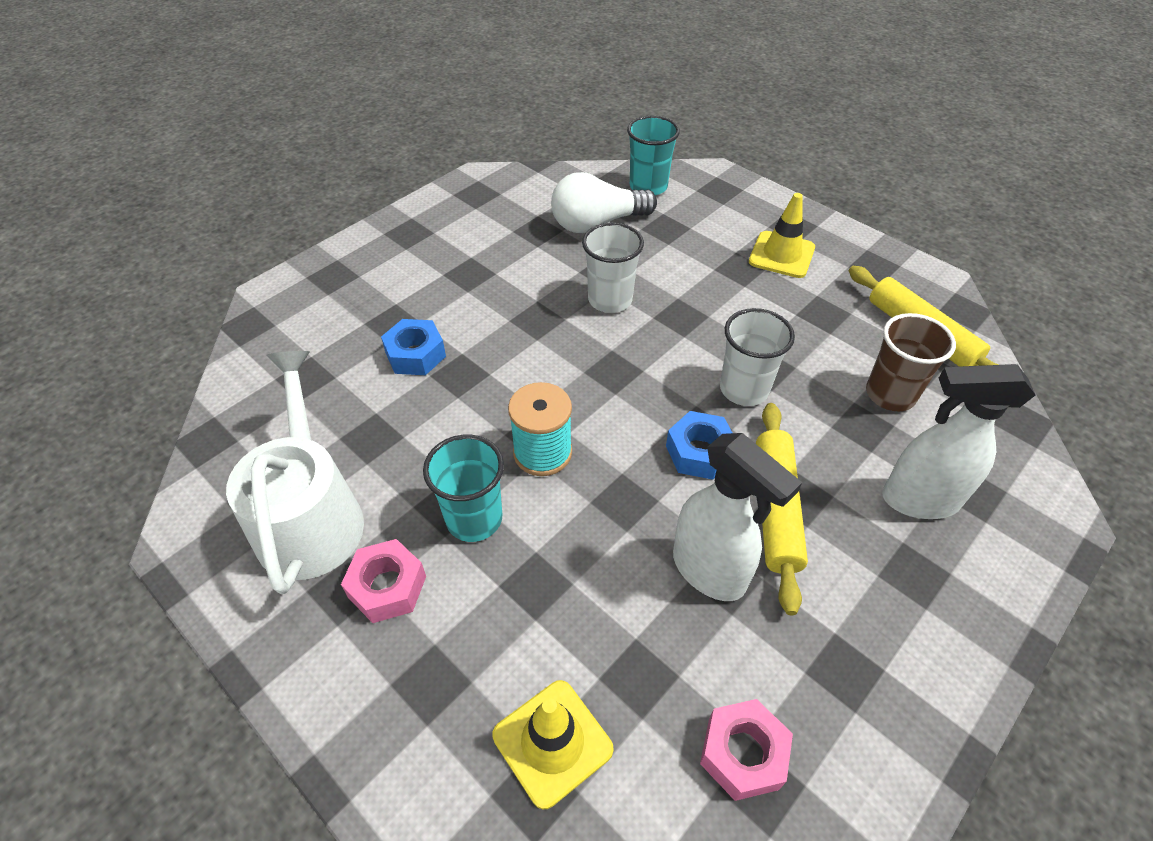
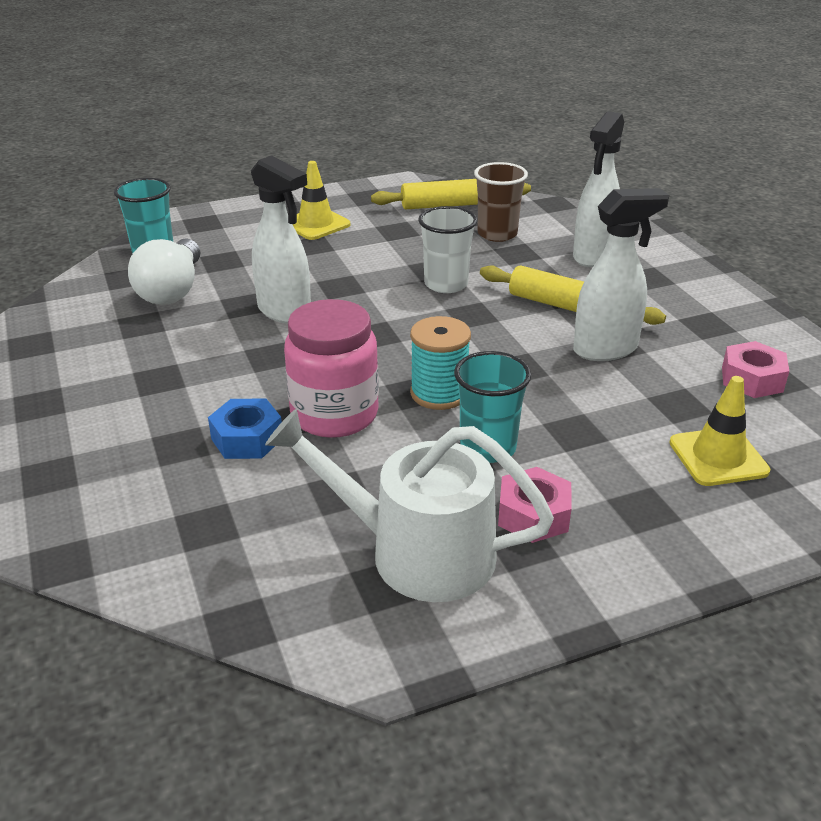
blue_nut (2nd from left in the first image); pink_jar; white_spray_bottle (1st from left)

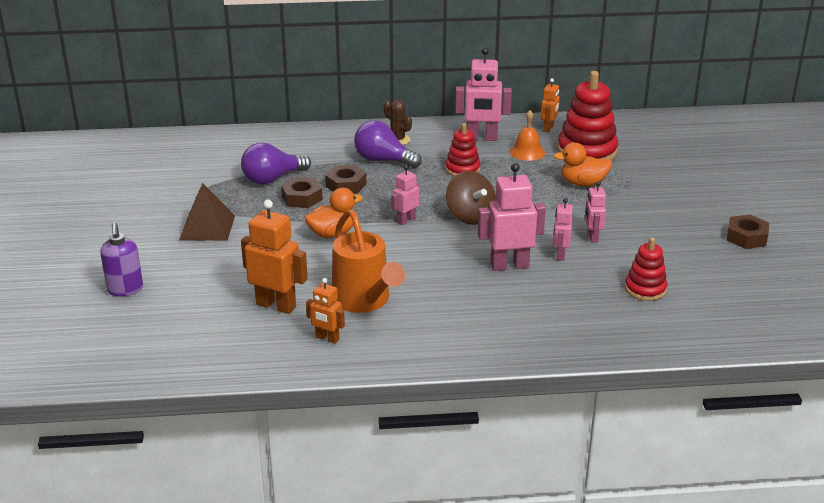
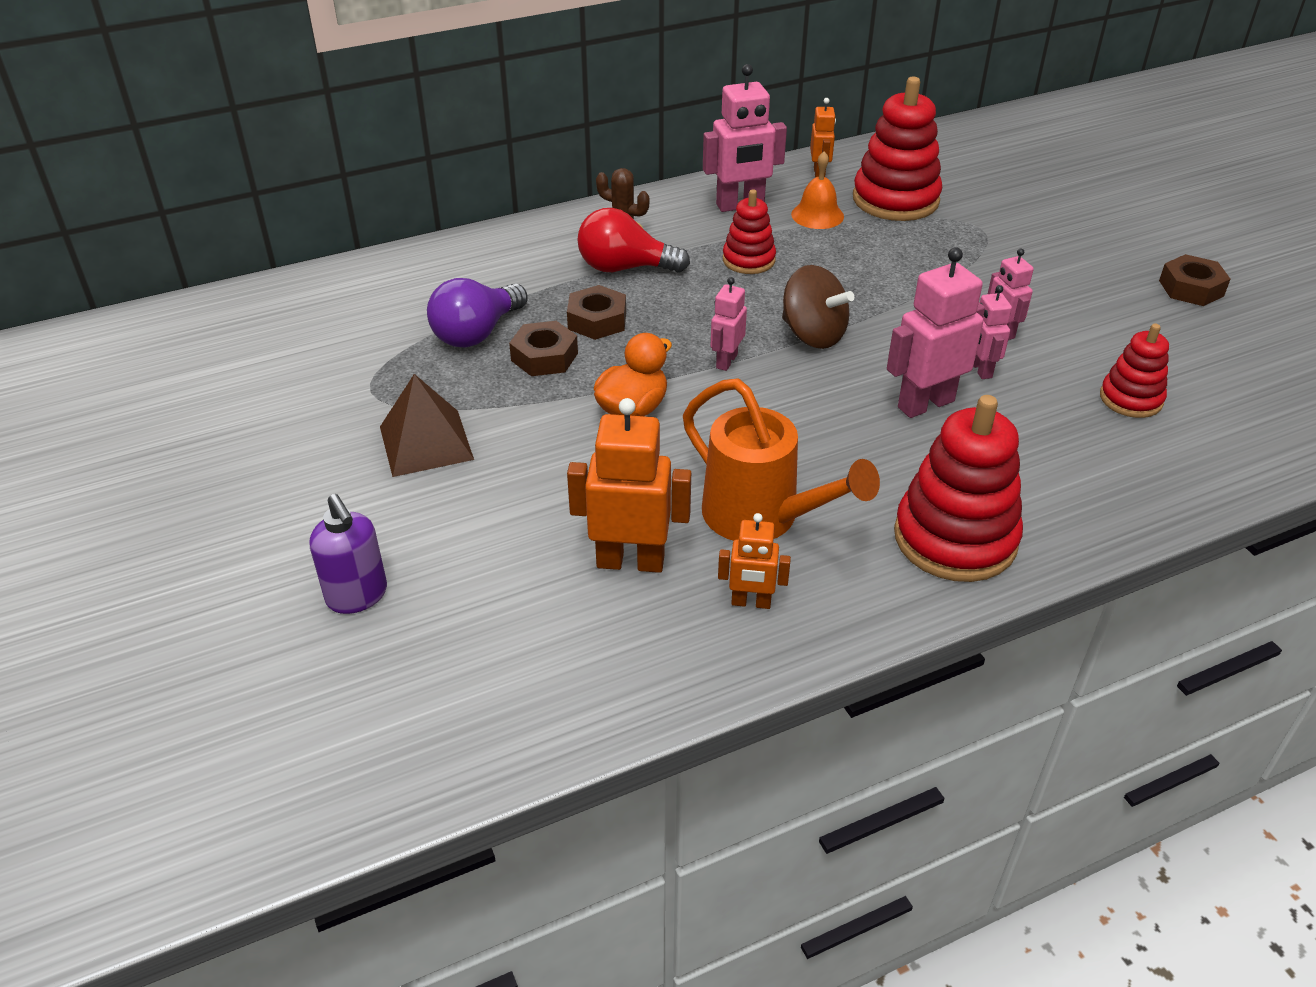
orange_duck (2nd from left in the first image); red_stacking_toy (3rd from left); red_light_bulb

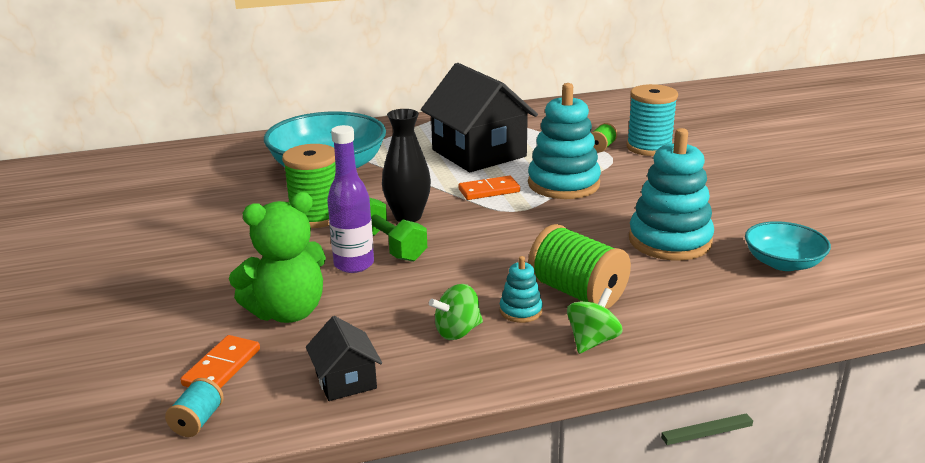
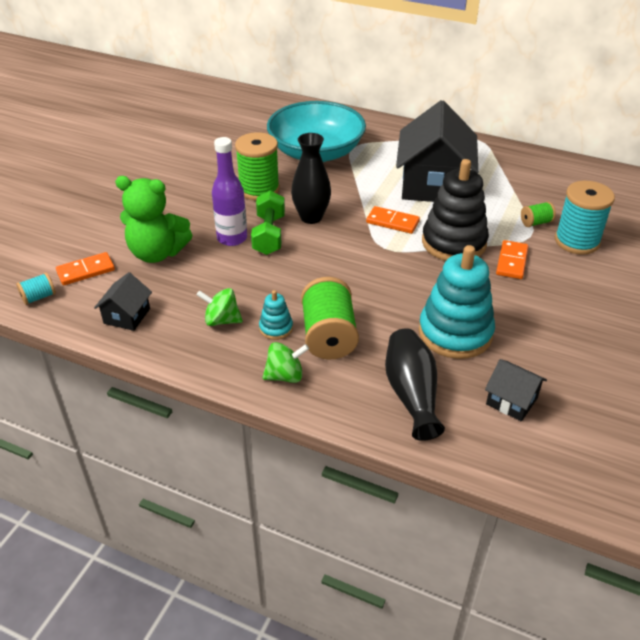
black_vase (2nd from left); orange_domino (3rd from left); black_house (3rd from left); black_stacking_toy

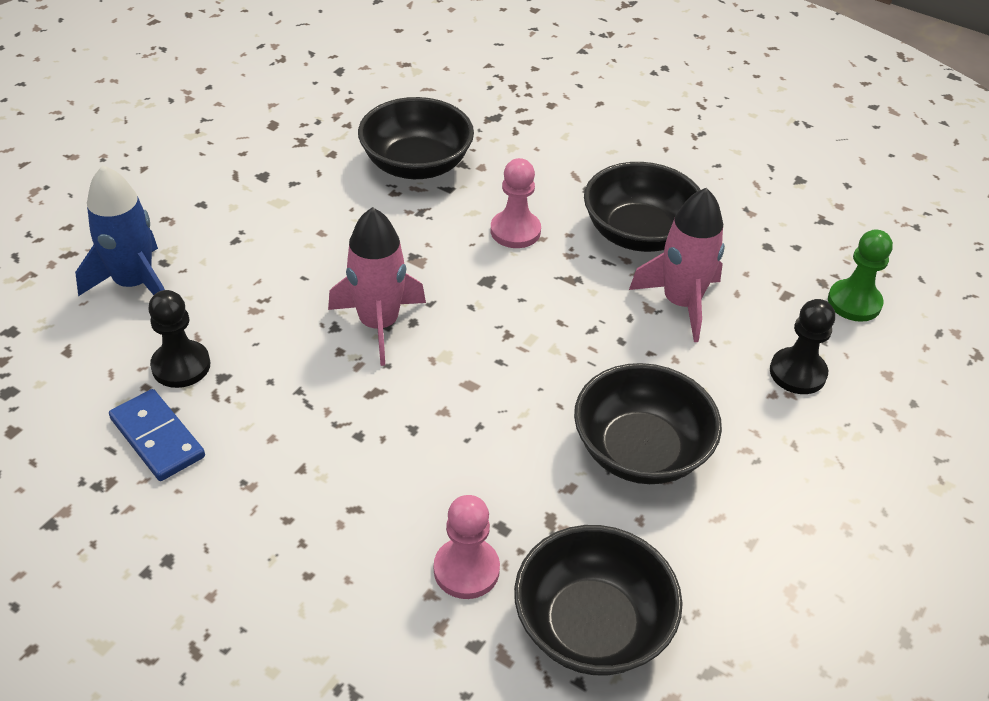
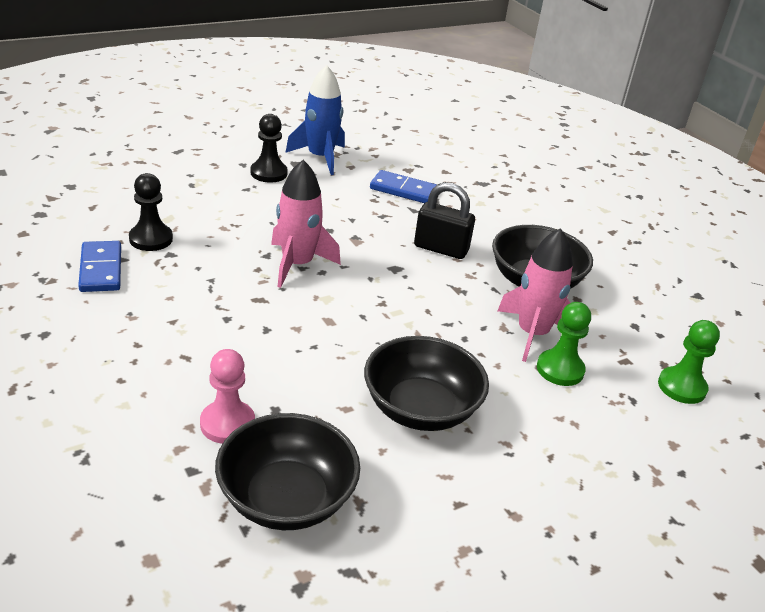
green_pawn (1st from left); blue_rocket; black_pawn (2nd from left); blue_domino (2nd from left); black_padlock

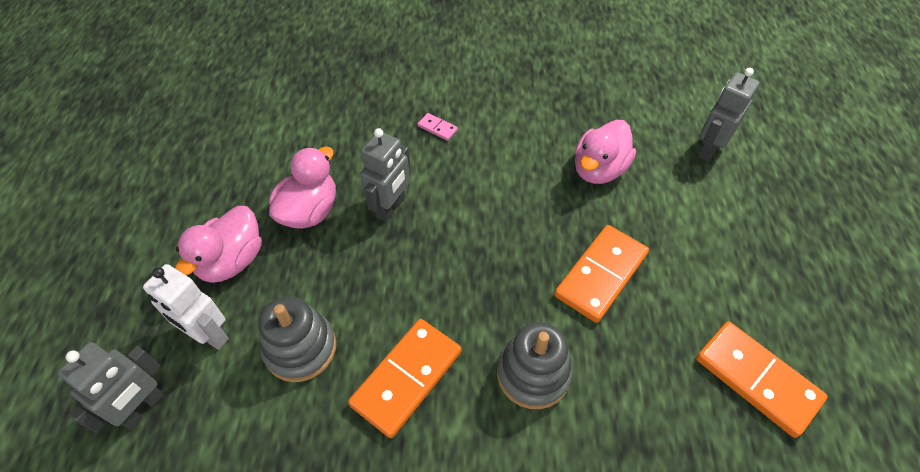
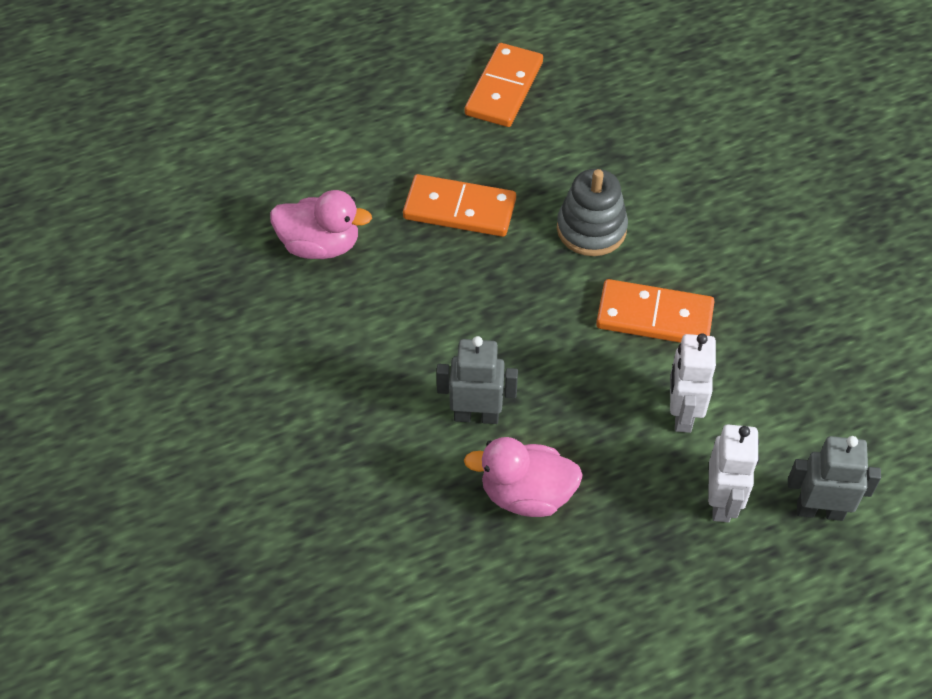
pink_duck (1st from left in the first image); pink_domino; grey_robot (3rd from left in the first image); white_robot (1st from left)

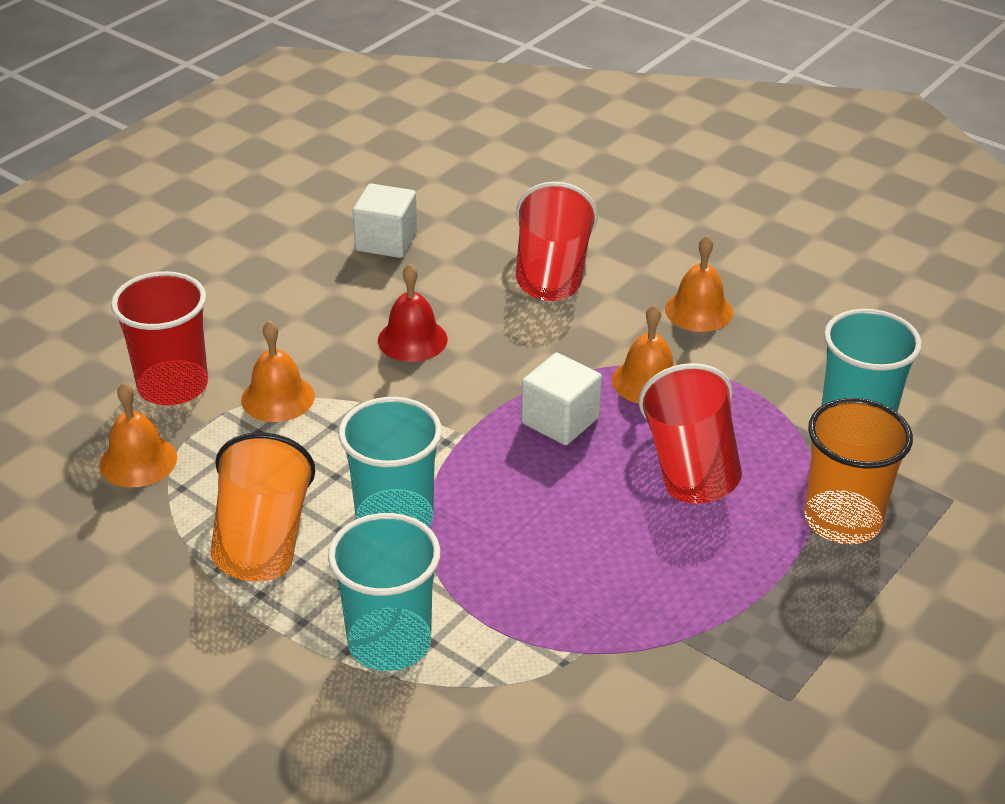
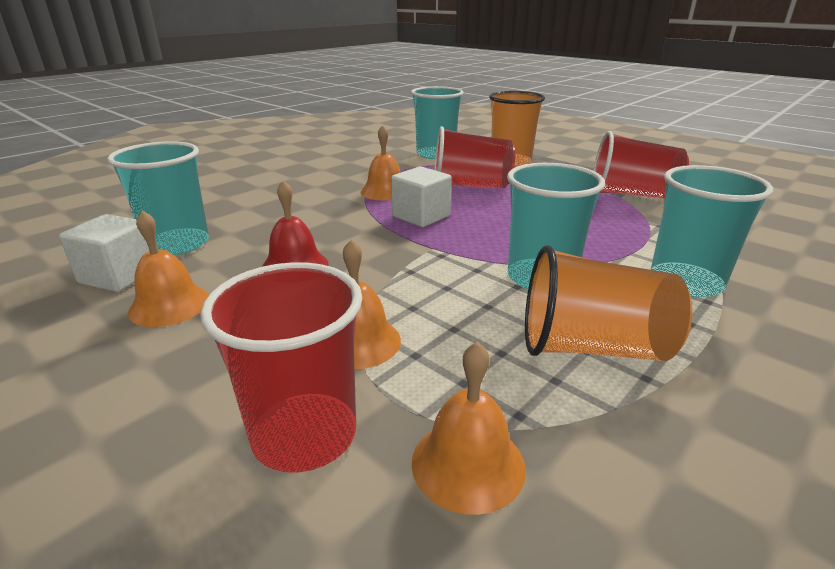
turquoise_cup (1st from left); red_cup (3rd from left); orange_bell (1st from left)

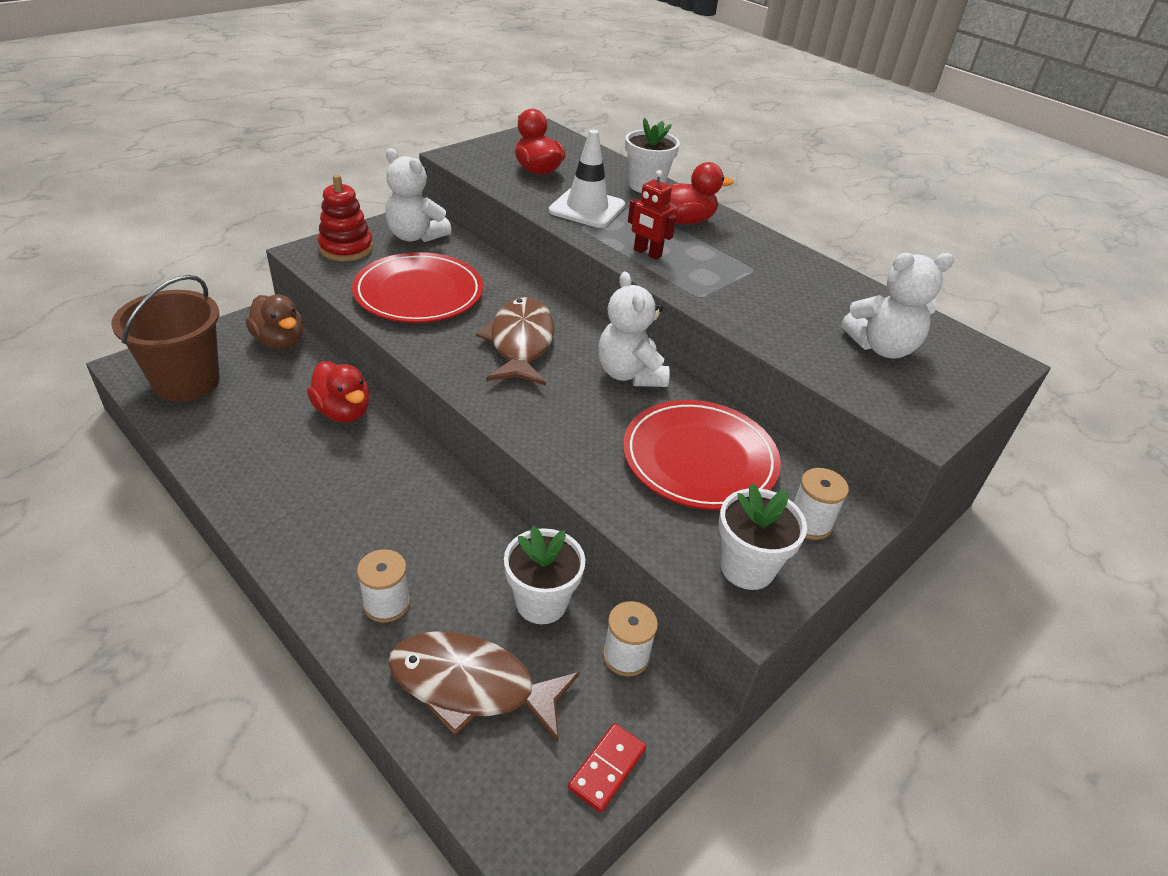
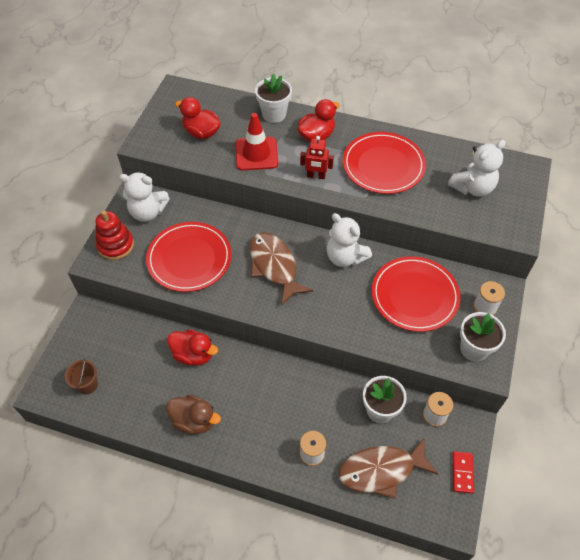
red_plate (2nd from left); brown_duck; red_traffic_cone; brown_bucket

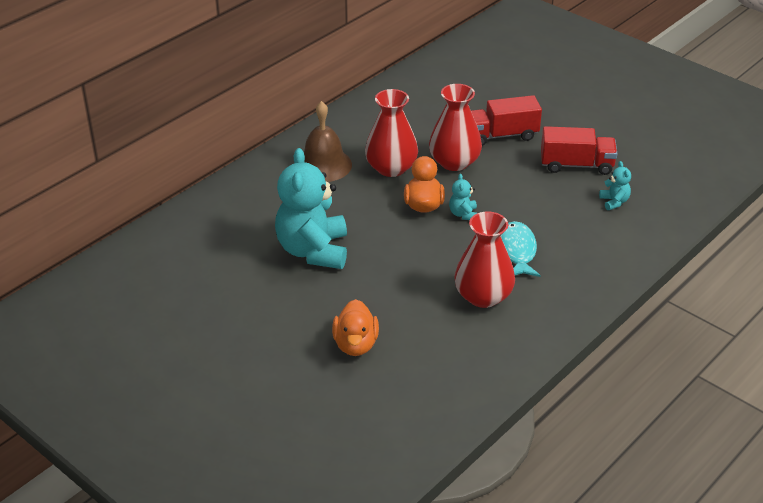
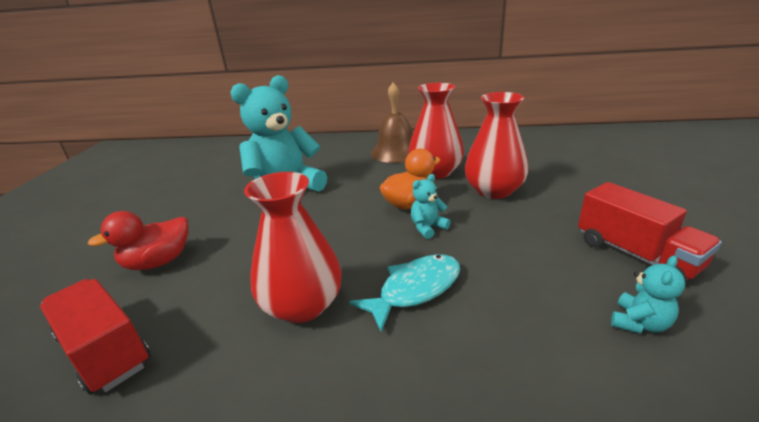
red_truck (1st from left); red_duck

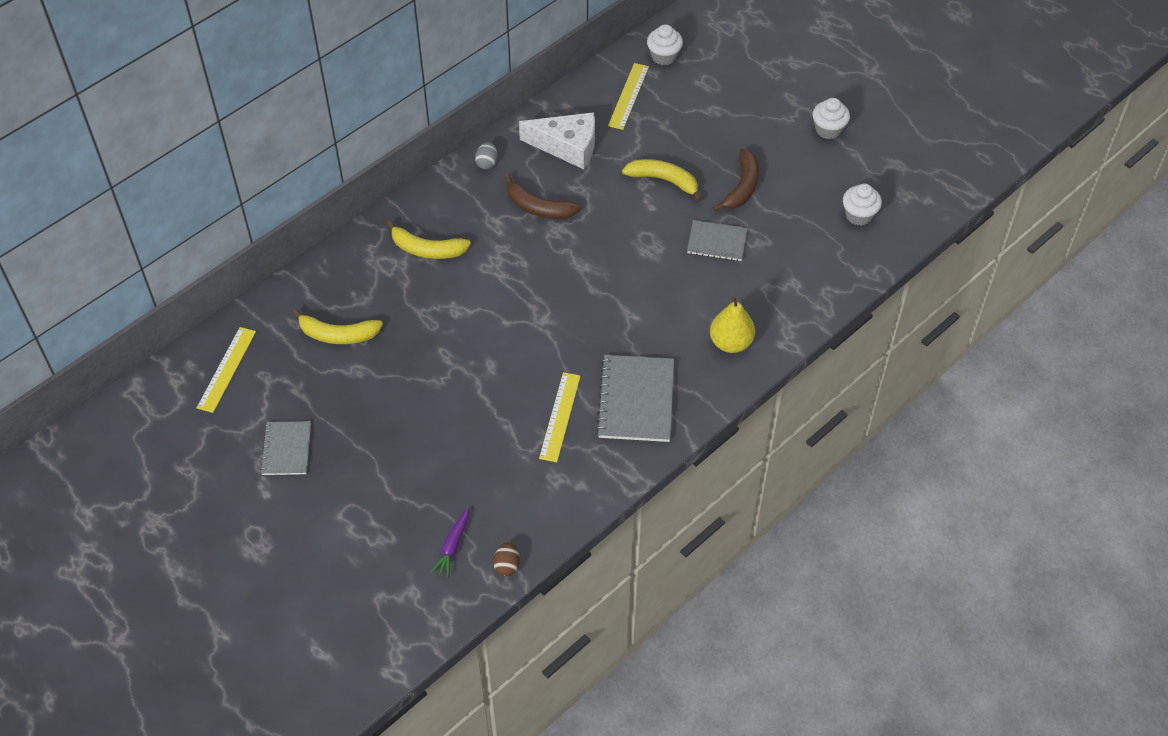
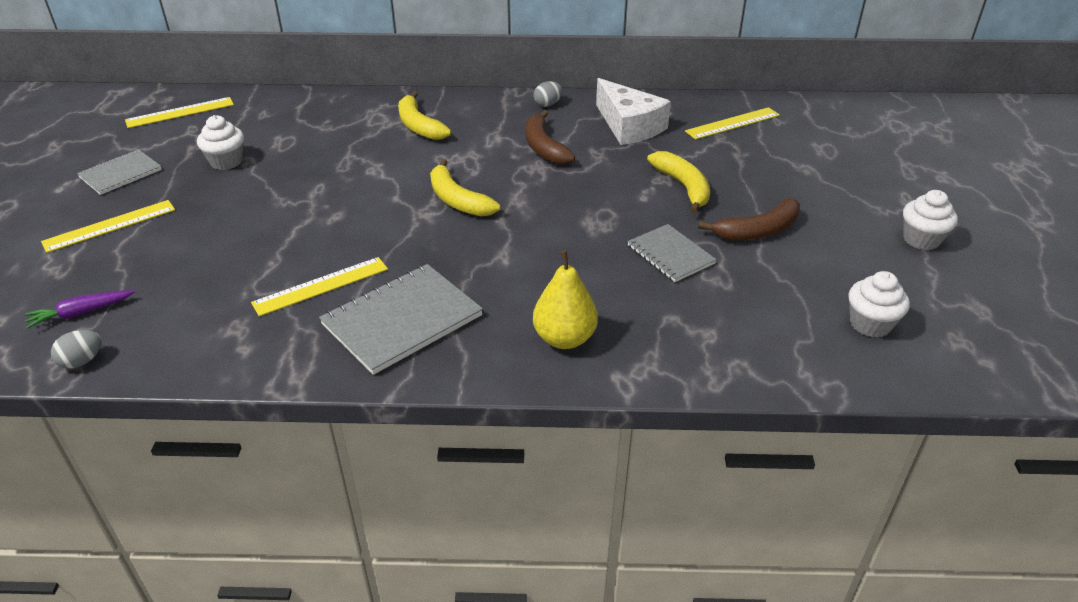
yellow_ruler (1st from left); yellow_banana (2nd from left); white_cupcake (1st from left); grey_egg (1st from left)

